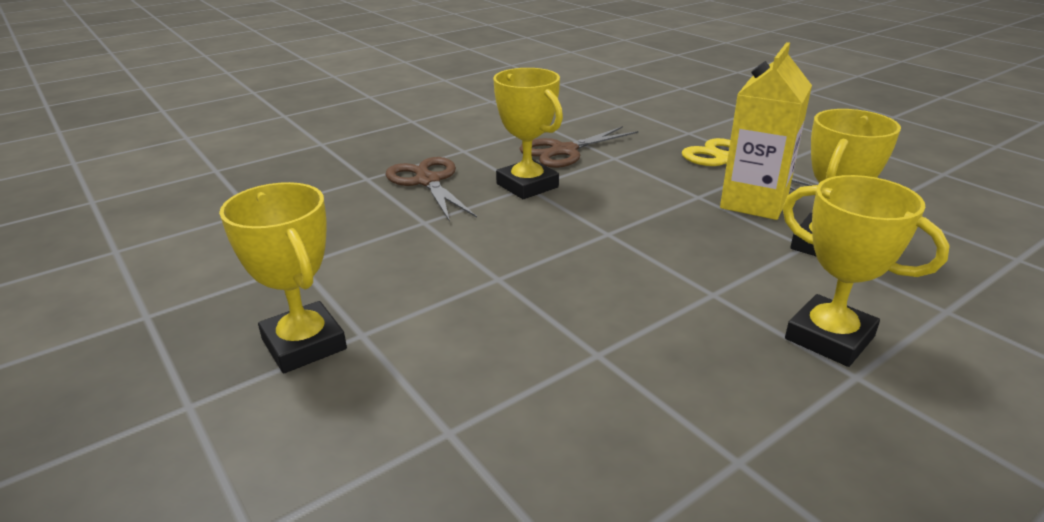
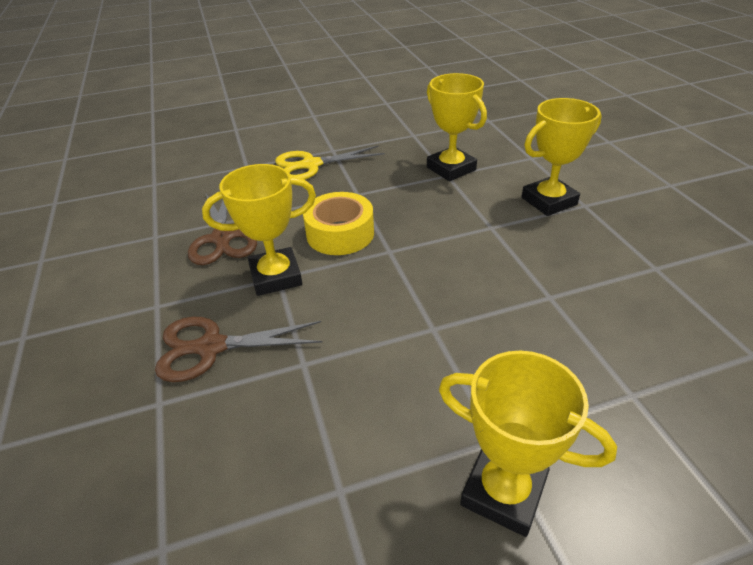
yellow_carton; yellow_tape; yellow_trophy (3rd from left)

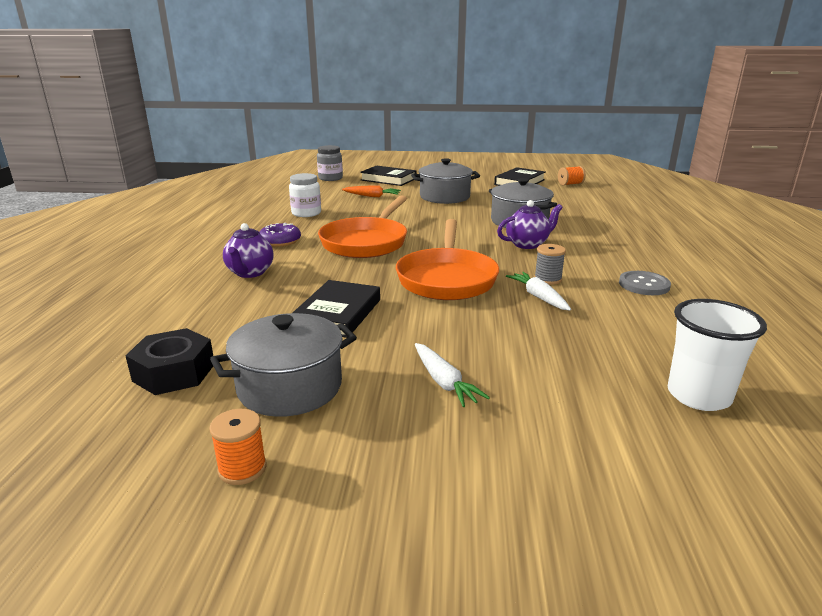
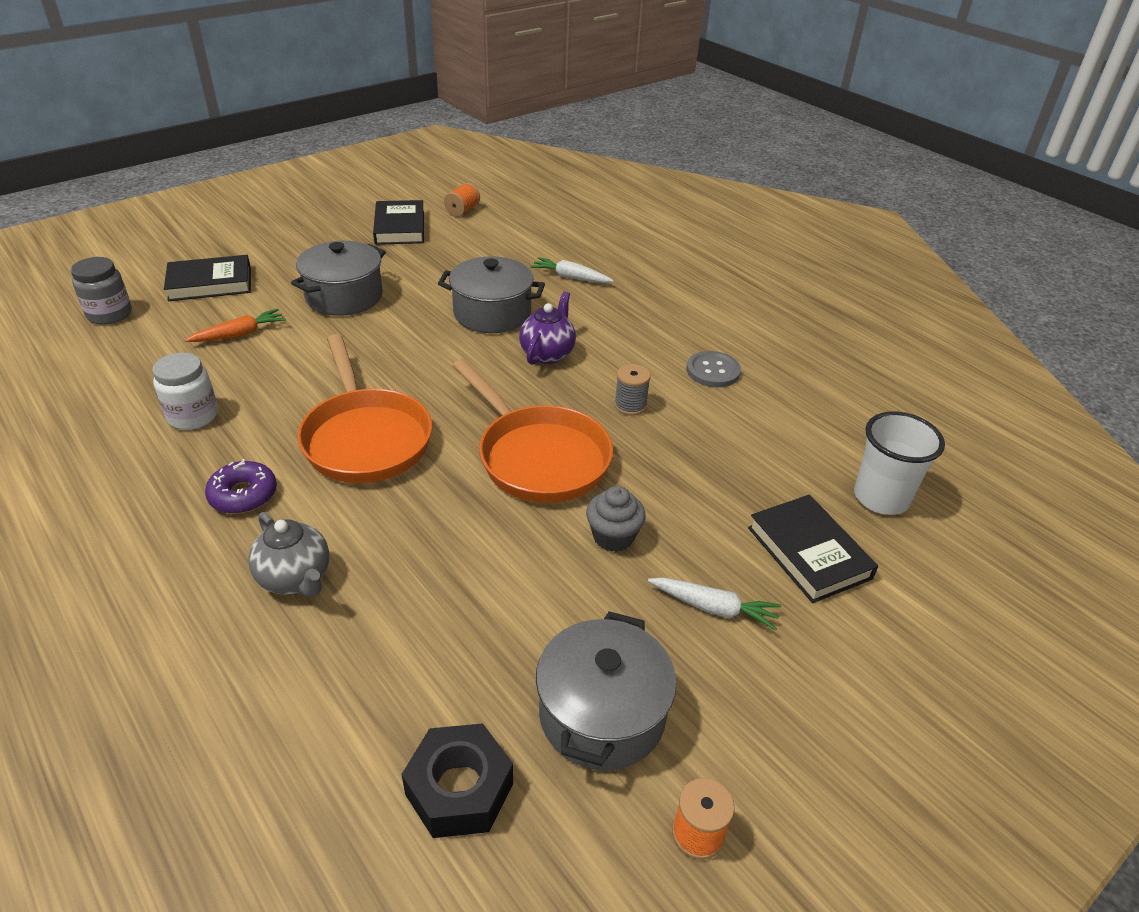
grey_cupcake; black_book (3rd from left); white_carrot (1st from left); grey_teapot

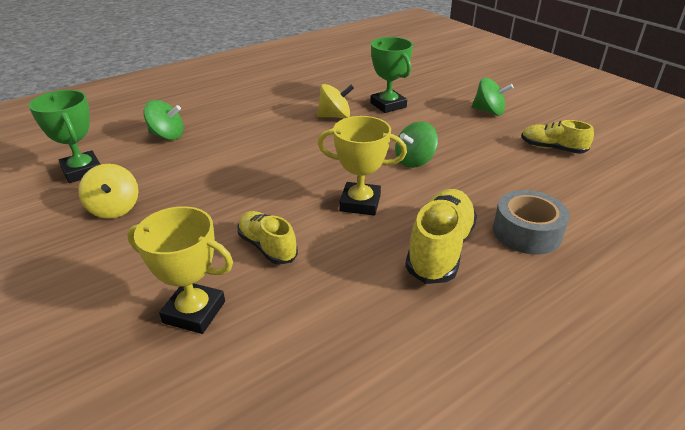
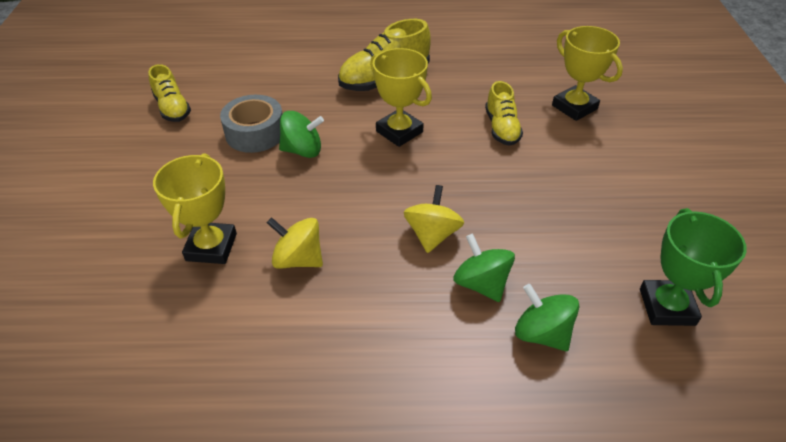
yellow_spinning_top (2nd from left); green_spinning_top (2nd from left); grey_tape; yellow_trophy (1st from left)

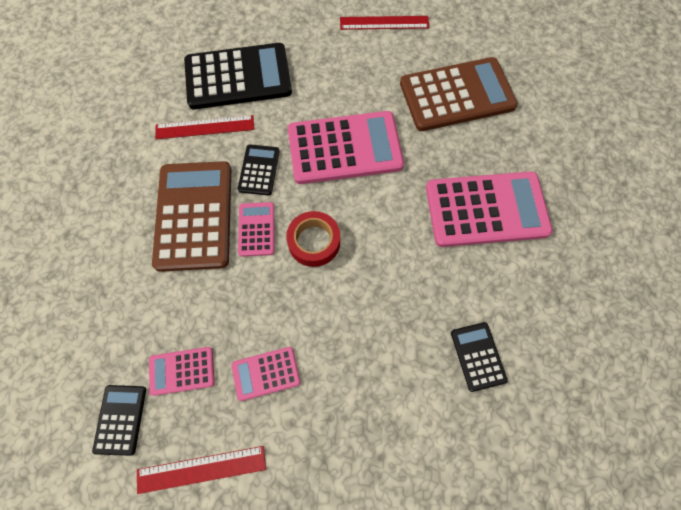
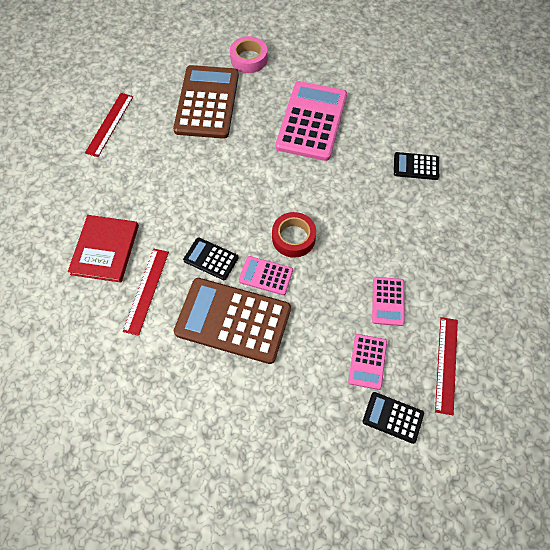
pink_calculator (4th from left in the first image); pink_tape; red_book

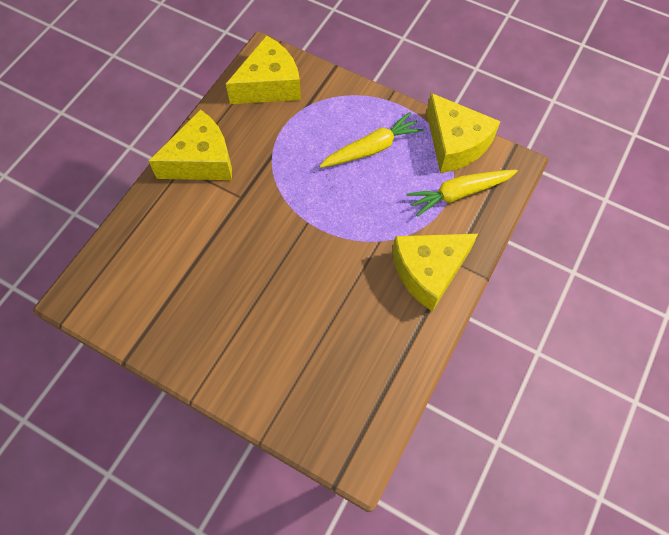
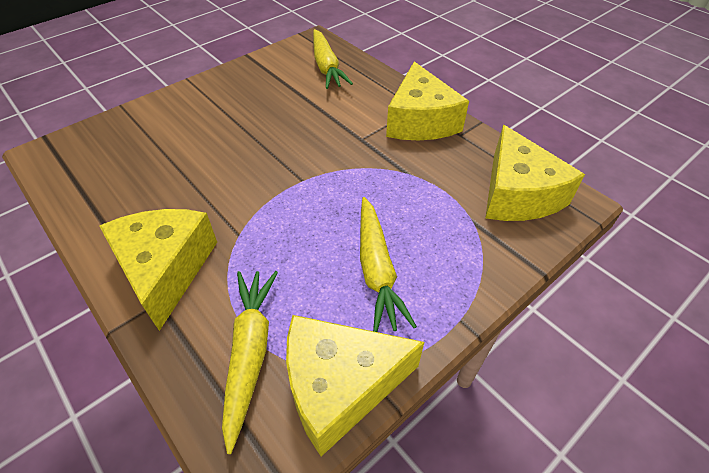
yellow_carrot (2nd from left)

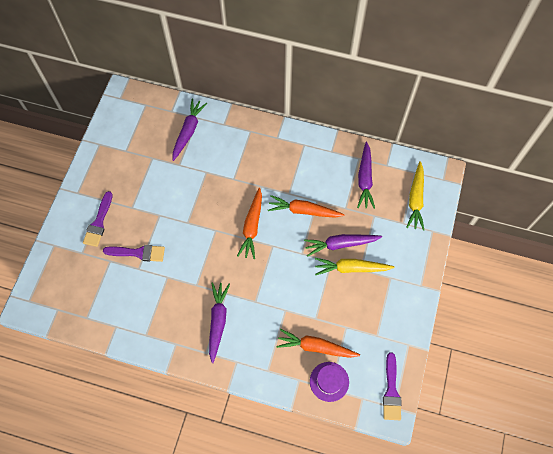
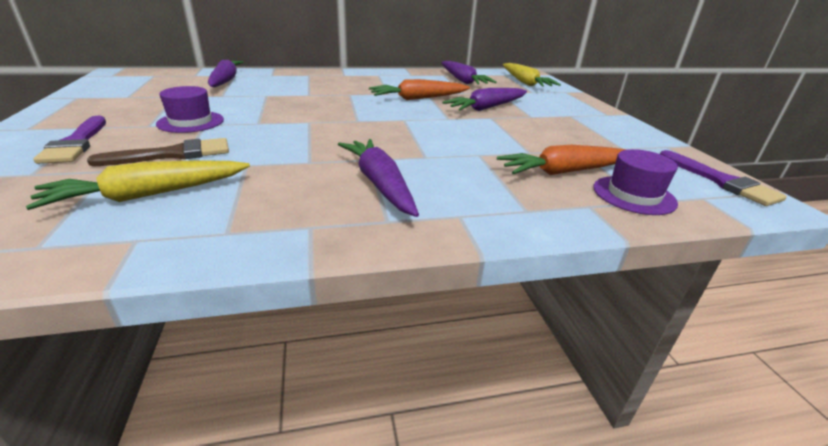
orange_carrot (1st from left in the first image); purple_hat (1st from left); yellow_carrot (1st from left); brown_brush

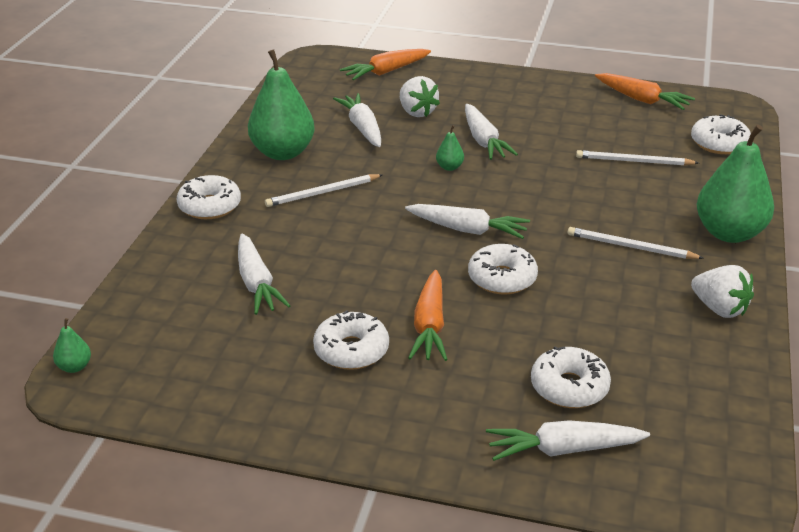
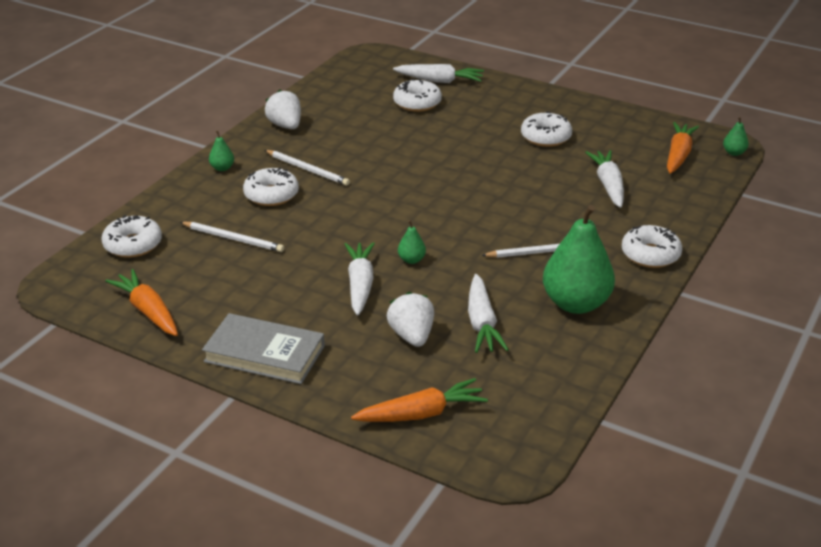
white_carrot (3rd from left in the first image); grey_book; orange_carrot (3rd from left); white_donut (2nd from left); green_pear (1st from left)

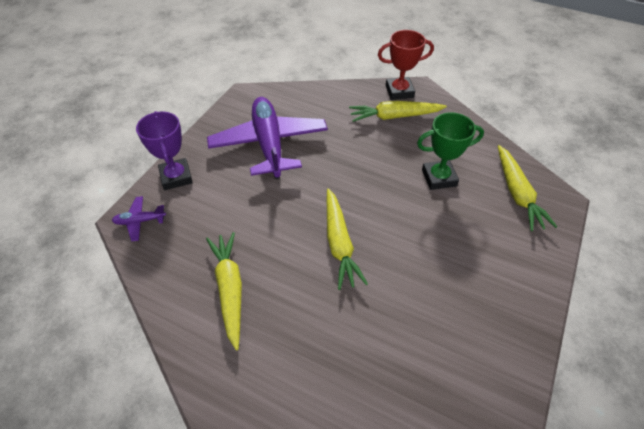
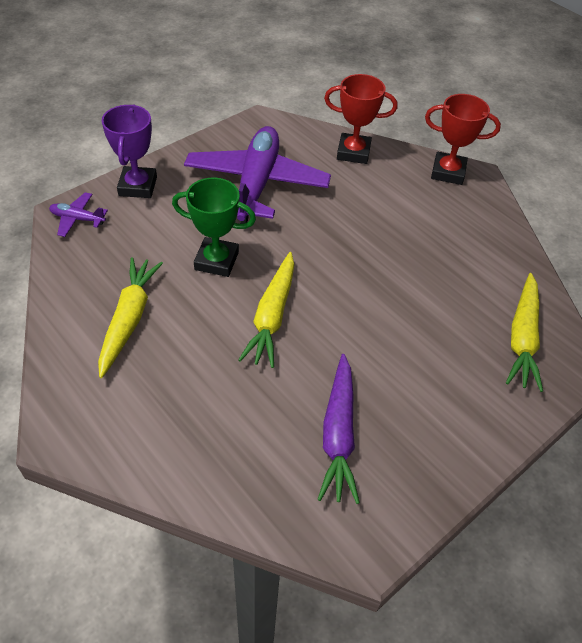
yellow_carrot (3rd from left in the first image); purple_carrot; red_trophy (1st from left); green_trophy

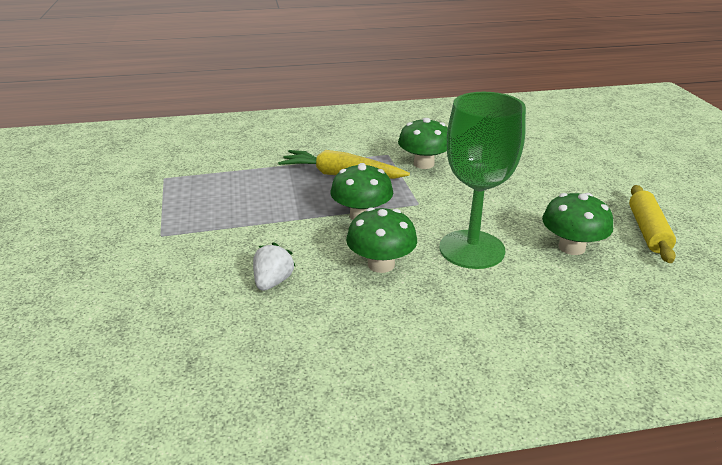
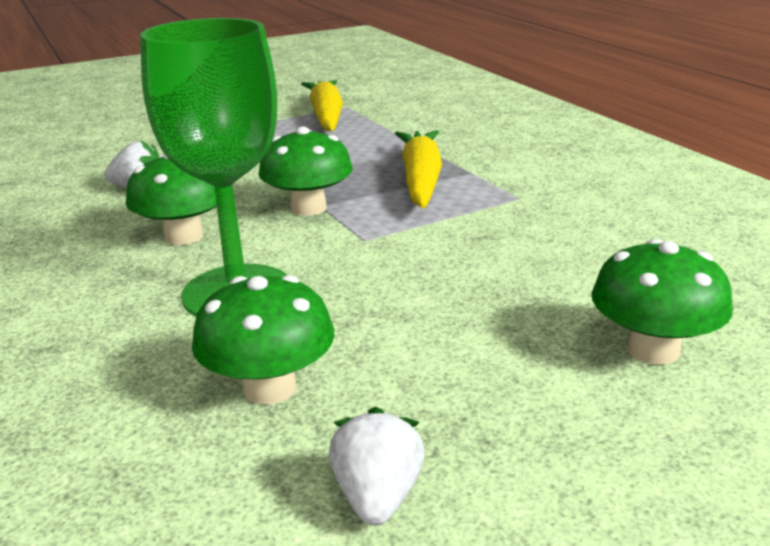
yellow_carrot (1st from left); green_mushroom (4th from left); white_strawberry (2nd from left)

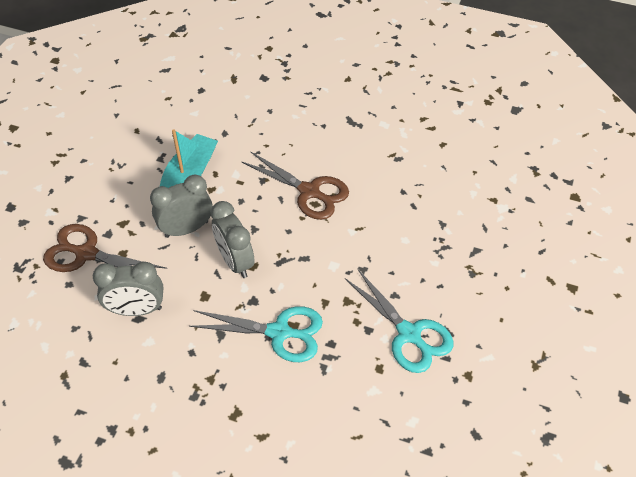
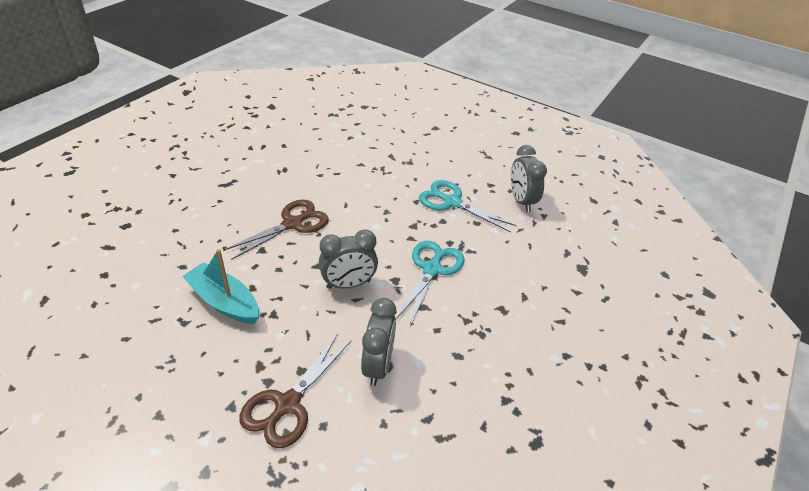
grey_clock (3rd from left); turquoise_scissors (2nd from left)

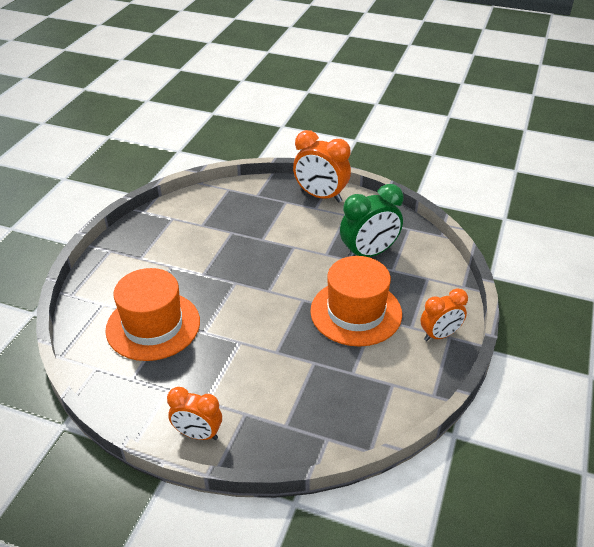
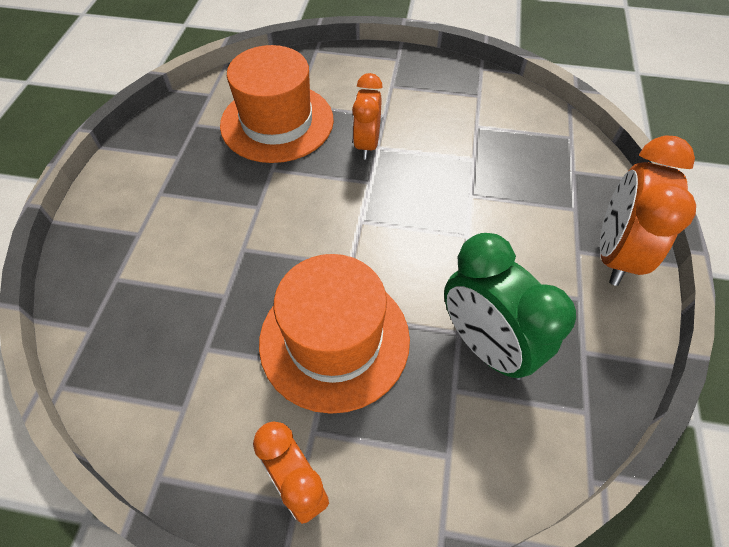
orange_clock (2nd from left)

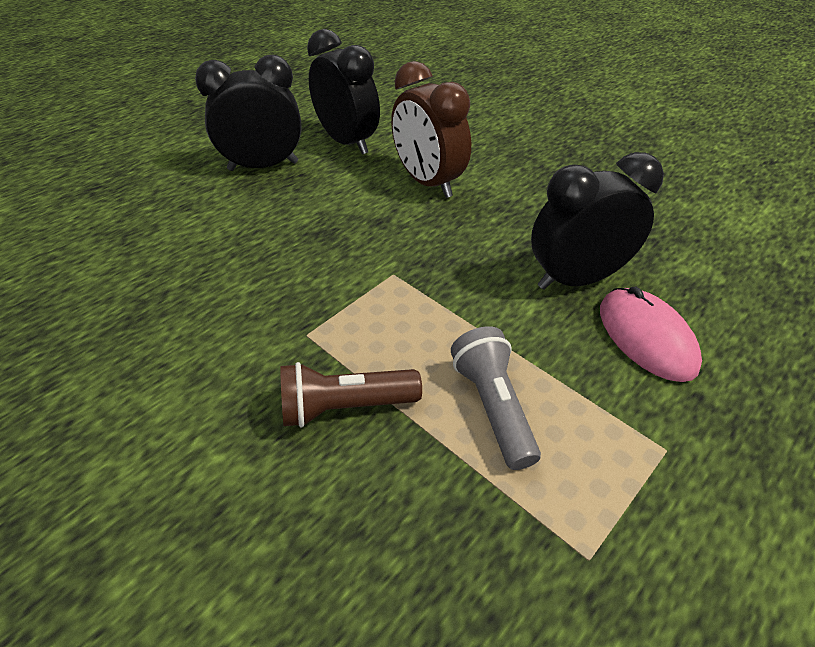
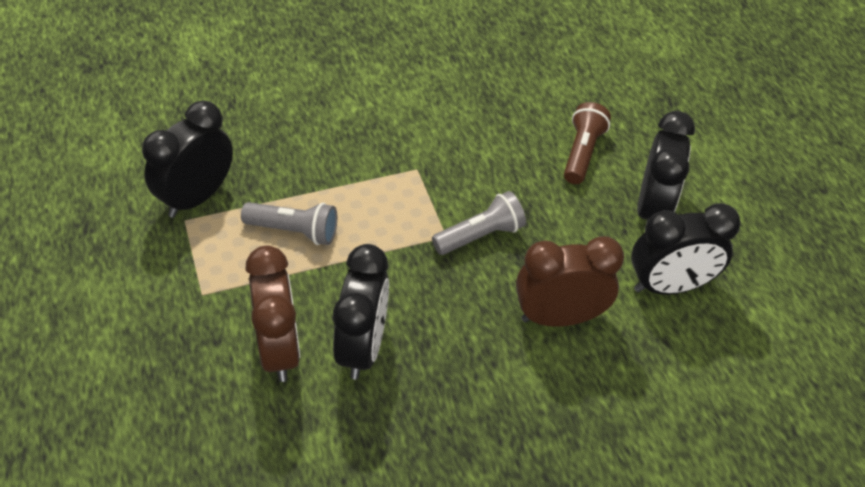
black_clock (1st from left); grey_flashlight (2nd from left); brown_flashlight; brown_clock (1st from left)

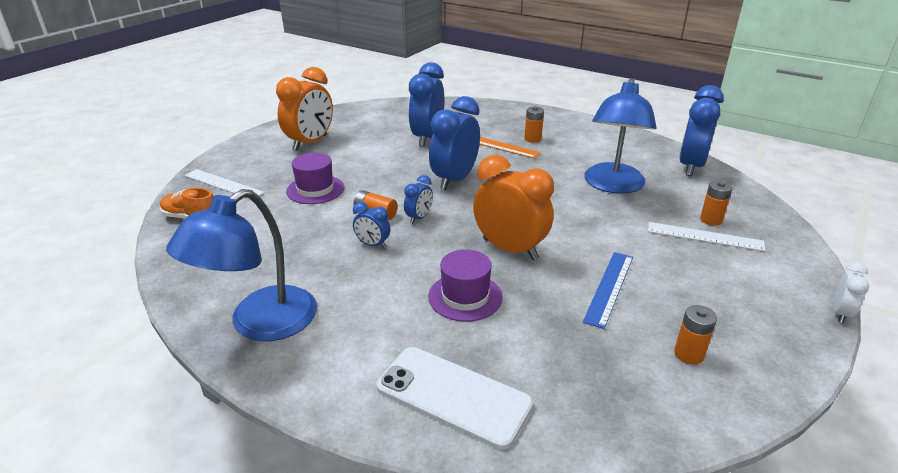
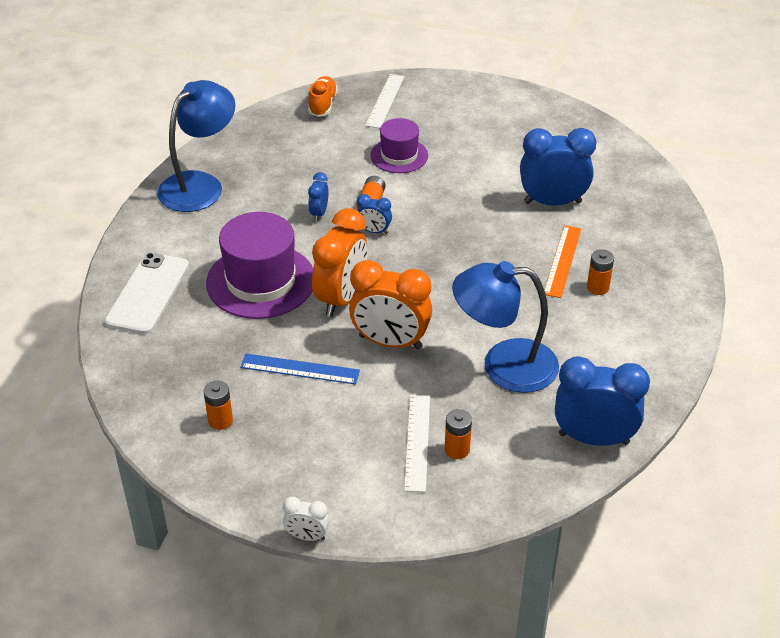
blue_clock (4th from left in the first image); orange_clock (2nd from left); blue_lamp (1st from left); purple_hat (1st from left)

